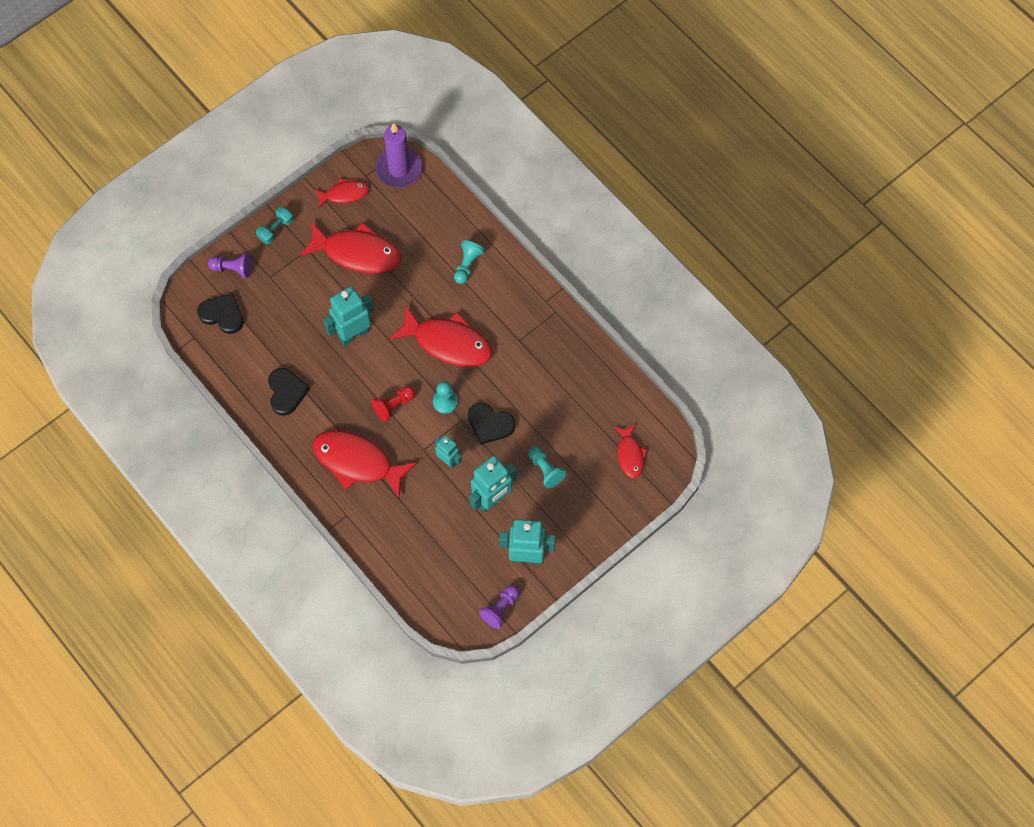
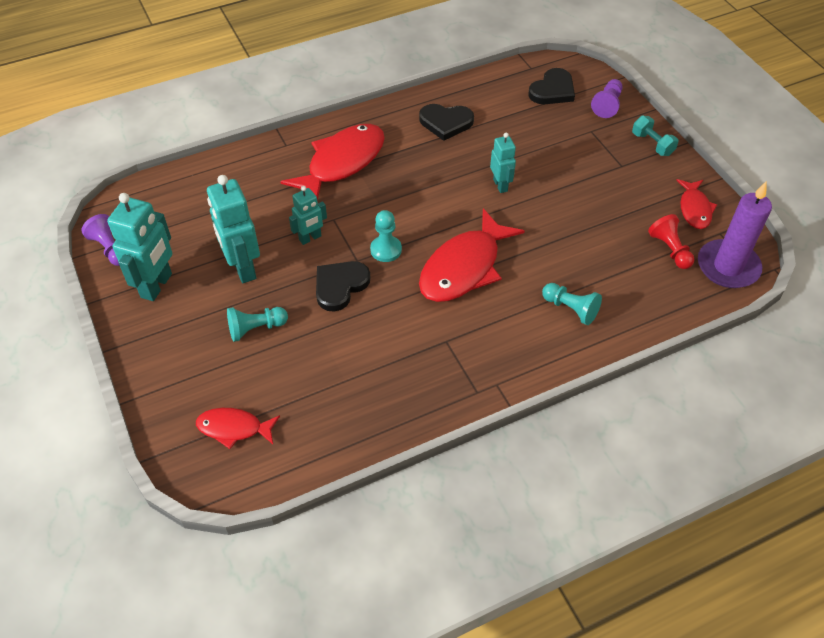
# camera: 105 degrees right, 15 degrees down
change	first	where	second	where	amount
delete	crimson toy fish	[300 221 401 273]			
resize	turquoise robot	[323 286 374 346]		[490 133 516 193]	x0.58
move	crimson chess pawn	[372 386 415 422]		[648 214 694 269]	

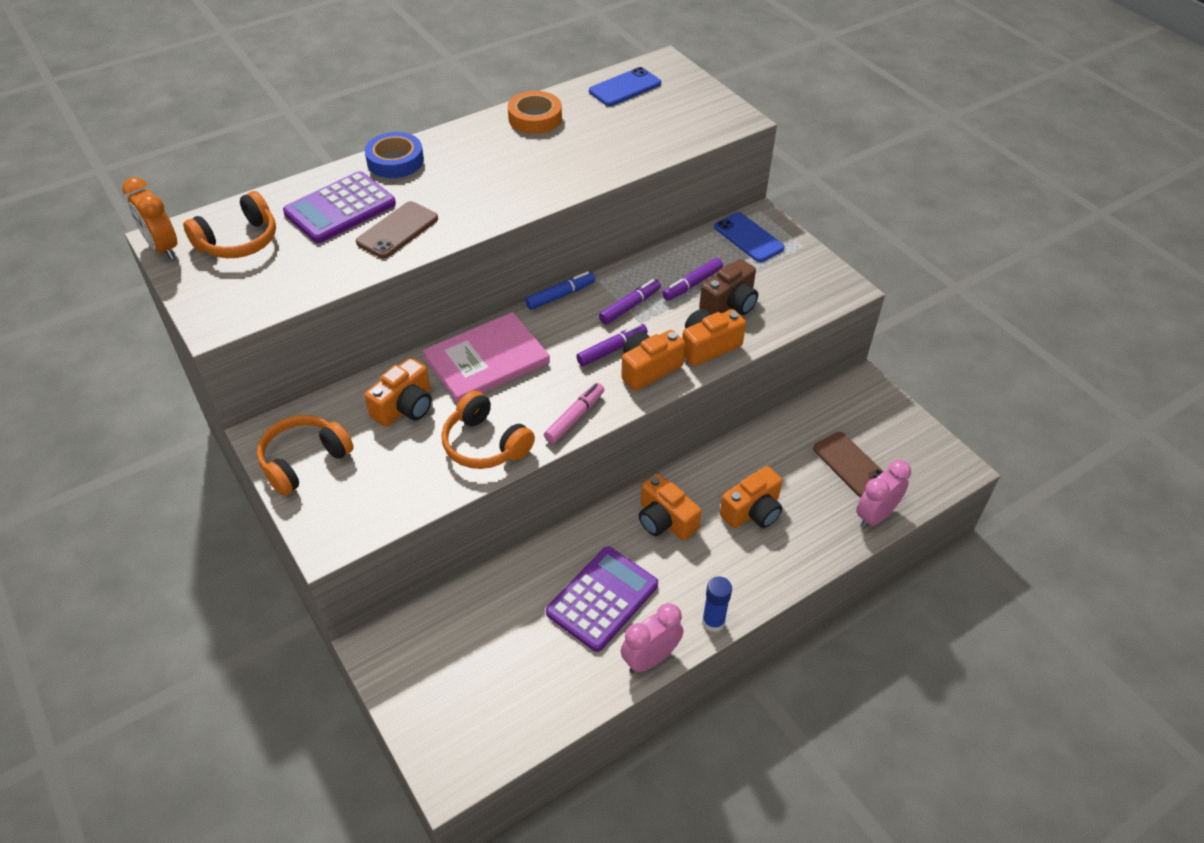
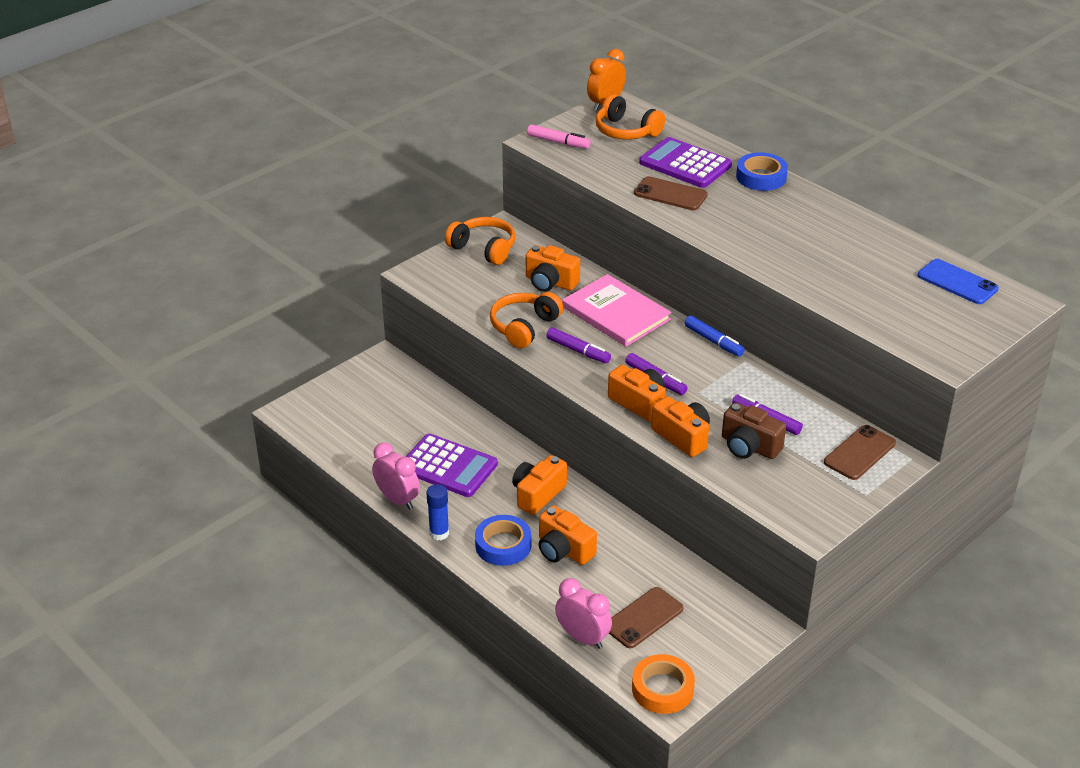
# camera: 80 degrees right, 10 degrees down
change	first	where	second	where	amount
move	orange-coloured roll of tape	[508 91 562 134]		[632 654 695 714]	
move	pink felt pen	[544 383 604 443]		[527 124 590 149]	
move	purple felt pen	[599 279 661 324]		[546 328 611 363]	
recolor	blue phone	[714 212 785 262]	dark brown phone	[824 425 896 480]	
insert			blue roll of tape	[475 515 531 566]	

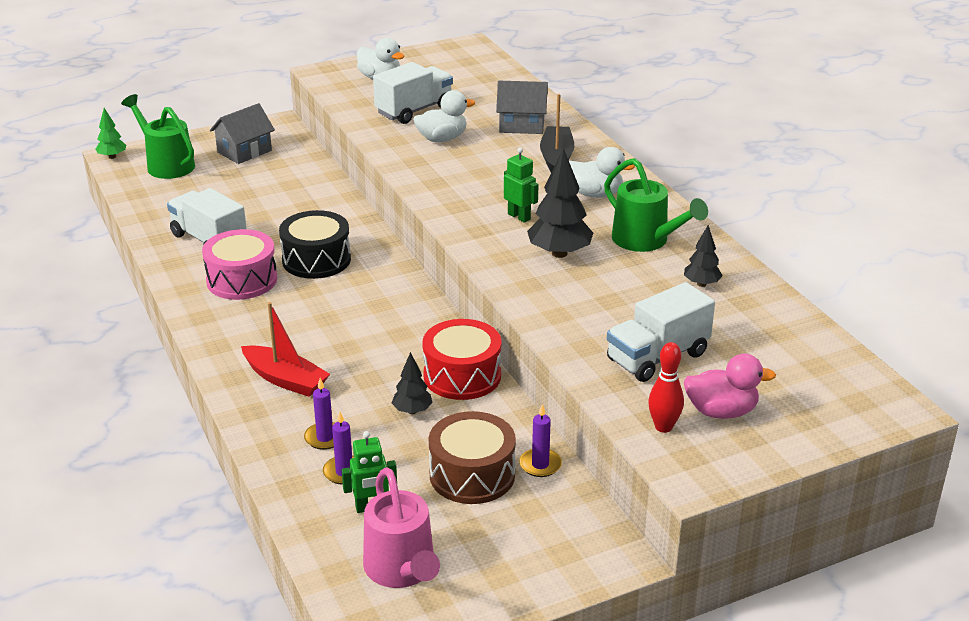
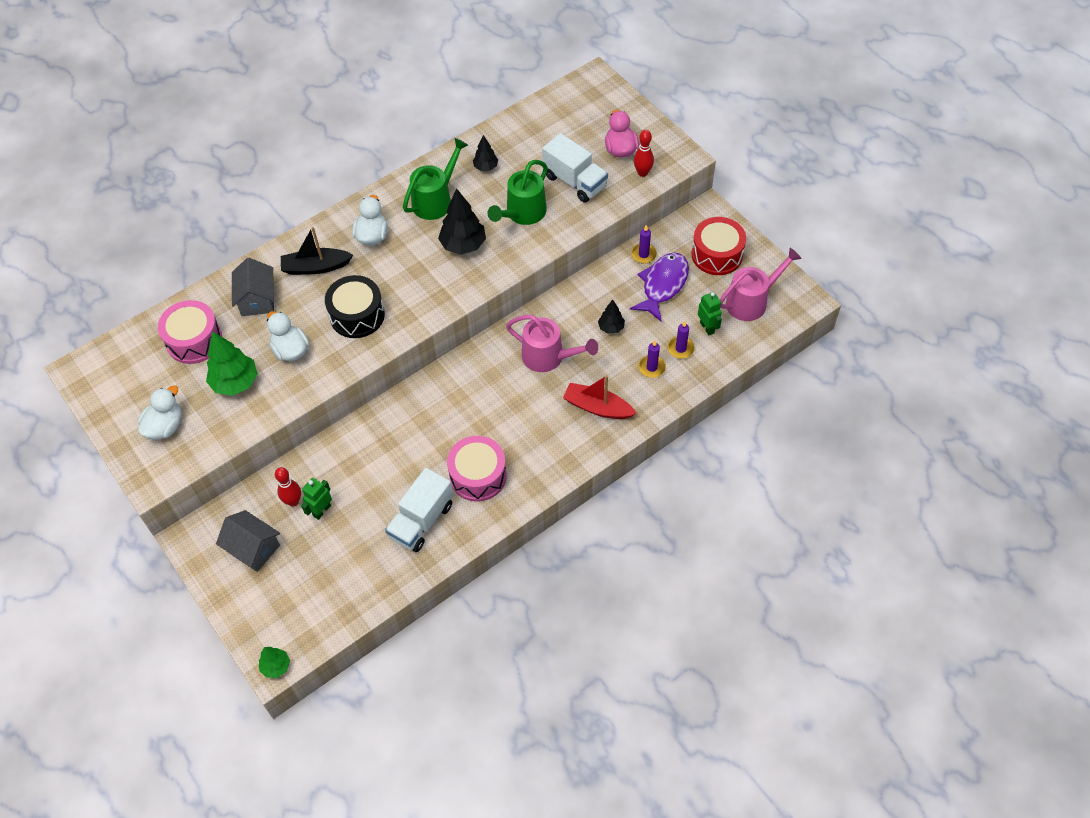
# camera: 100 degrees left, 25 degrees up
change	first	where	second	where	amount
move	emerald sprinkling can	[121 94 195 179]		[488 160 548 225]	
rotate	crimson boat	[241 302 330 397]		[563 375 637 419]	90 degrees counterclockwise
move	jet-black drum	[279 210 351 279]		[325 275 385 338]	
replace	white truck	[373 62 453 124]	emerald toy tree	[206 332 258 396]	
move	crimson drum	[422 319 501 400]		[692 217 746 275]	
replace	dark brown drum	[429 411 516 504]	purple toy fish	[630 253 689 322]	
move	emerald robot	[504 147 539 223]		[301 478 332 520]	
insert			pink drum	[158 300 222 364]	
insert			crimson tenpin	[275 467 301 507]	
insert			pink sprinkling can	[506 315 598 372]	

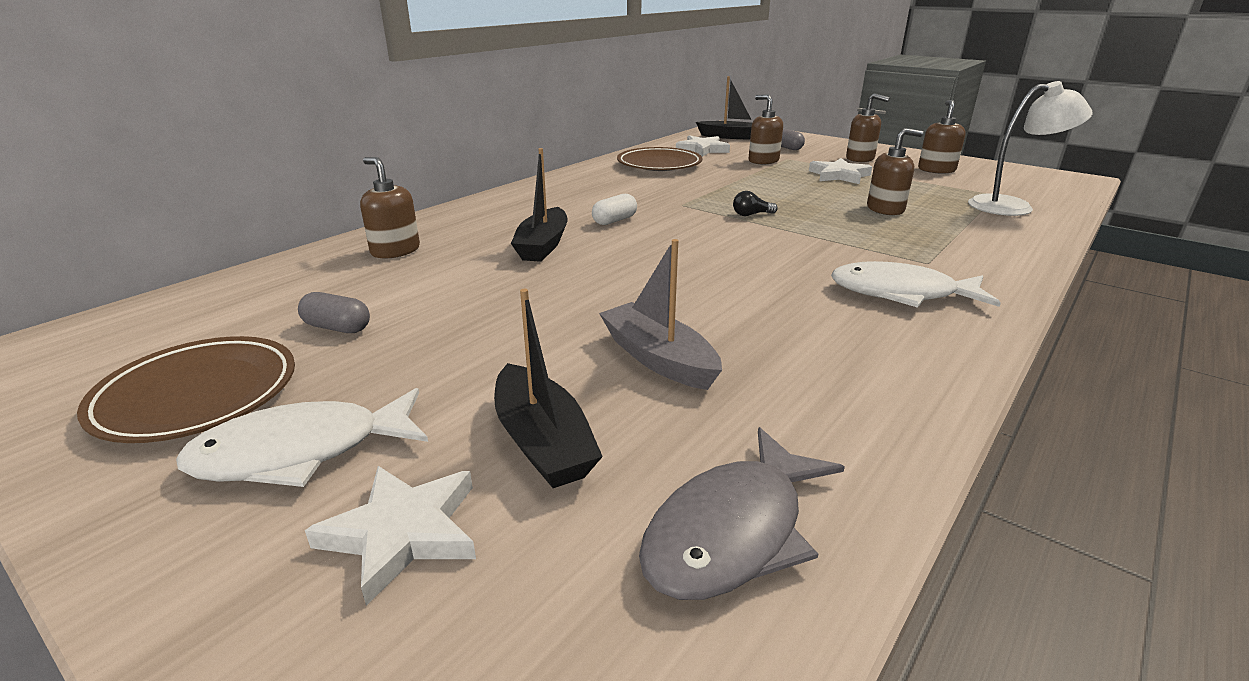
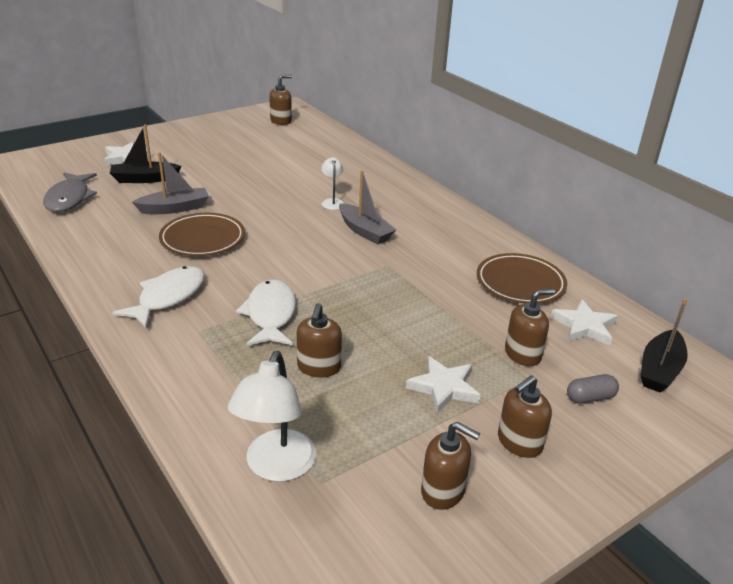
# camera: 105 degrees right, 5 degrees up
change	first	where	second	where	amount
move	dark brown dinner plate	[77 336 295 443]		[159 213 245 256]	
move	white toy fish	[176 388 428 487]		[236 279 296 346]	
delete	gray pill shape	[298 292 370 333]			
move	dark brown soap dispenser	[360 157 420 258]		[269 75 292 125]	
replace	jet-black boat	[511 148 567 262]	white desk lamp	[321 157 345 210]	
replace	white pill shape	[592 194 637 225]	gray boat	[339 170 396 244]	
rotate	gray toy fish	[639 427 845 600]		[43 173 97 212]	150 degrees counterclockwise
delete	jet-black light bulb	[733 191 778 216]			

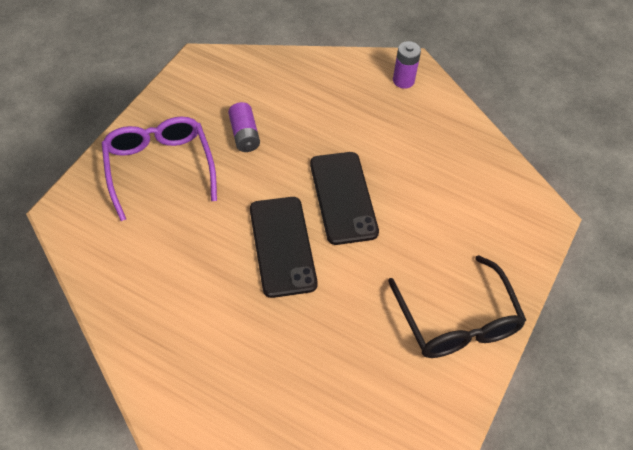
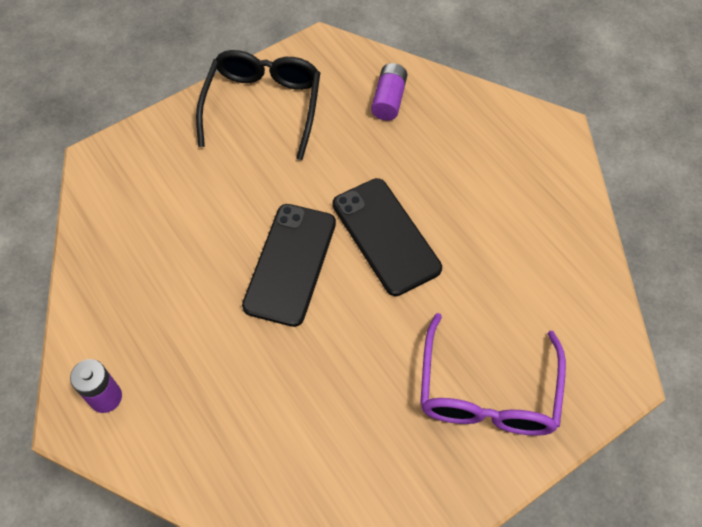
# camera: 150 degrees left, 5 degrees up
change	first	where	second	where	amount
move	purple power cell	[228 102 260 152]		[371 63 407 121]	
rotate	jet-black phone	[250 197 318 298]		[333 178 442 296]	45 degrees counterclockwise

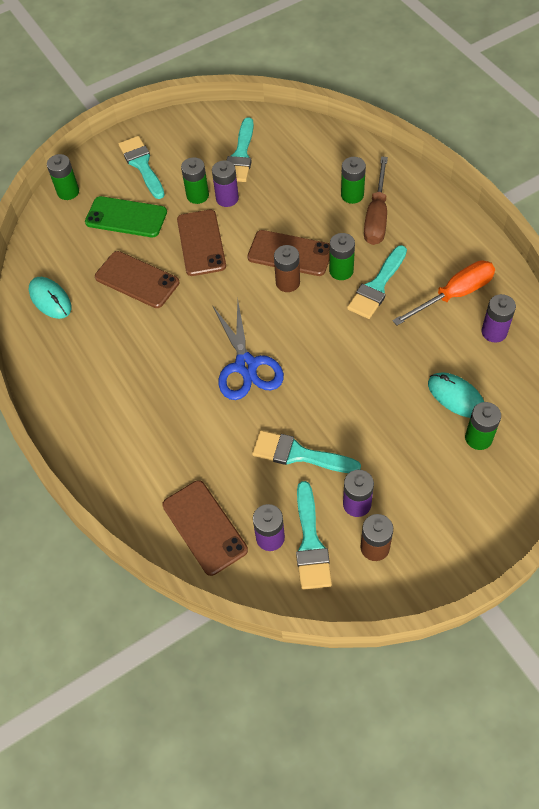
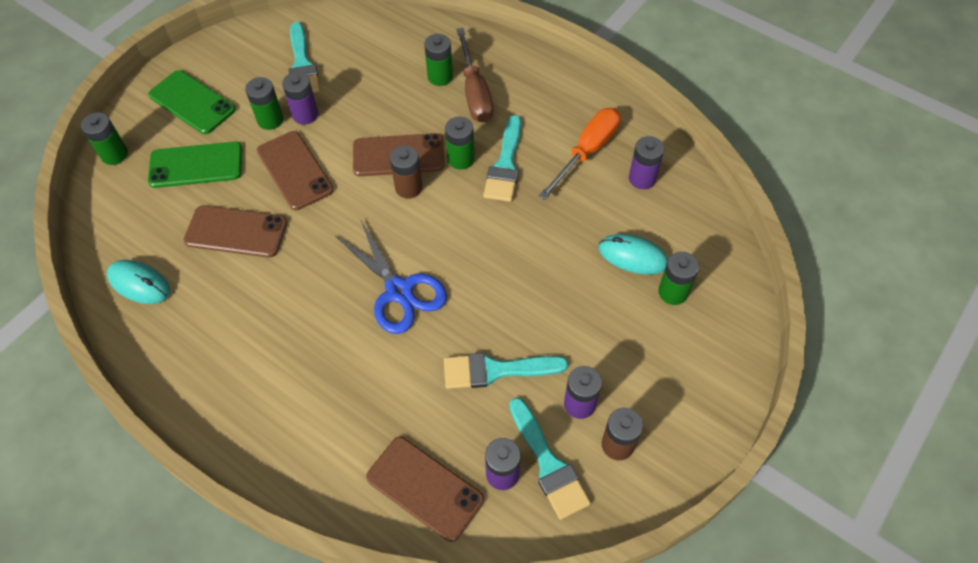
# camera: 25 degrees left, 0 degrees up
change	first	where	second	where	amount
replace	turquoise brush	[118 136 165 199]	emerald phone	[148 70 236 134]	

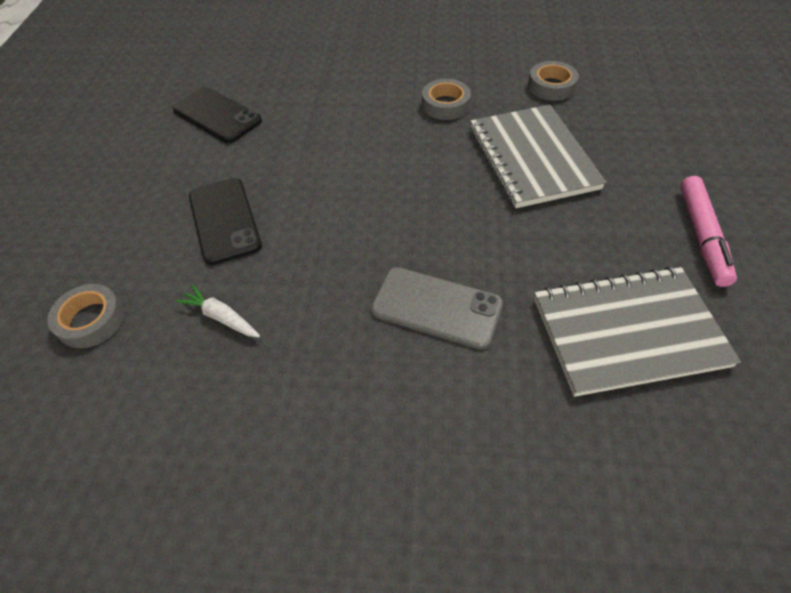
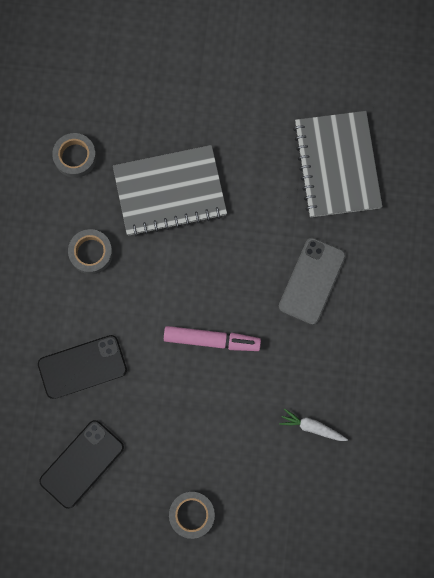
# camera: 90 degrees left, 25 degrees up
change	first	where	second	where	amount
move	gray roll of tape	[47 284 124 348]		[169 491 215 539]	
rotate	white root vegetable	[175 285 260 337]		[279 408 348 441]	75 degrees clockwise
move	jet-black phone	[189 178 262 265]		[38 335 127 399]	
move	pink felt pen	[680 176 737 287]		[164 326 261 351]	

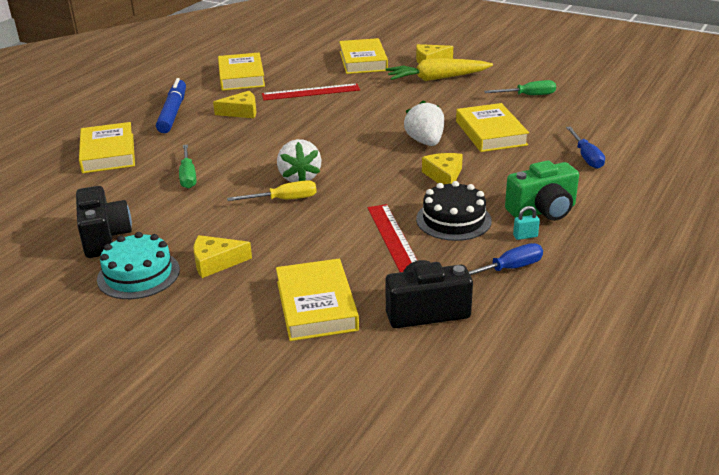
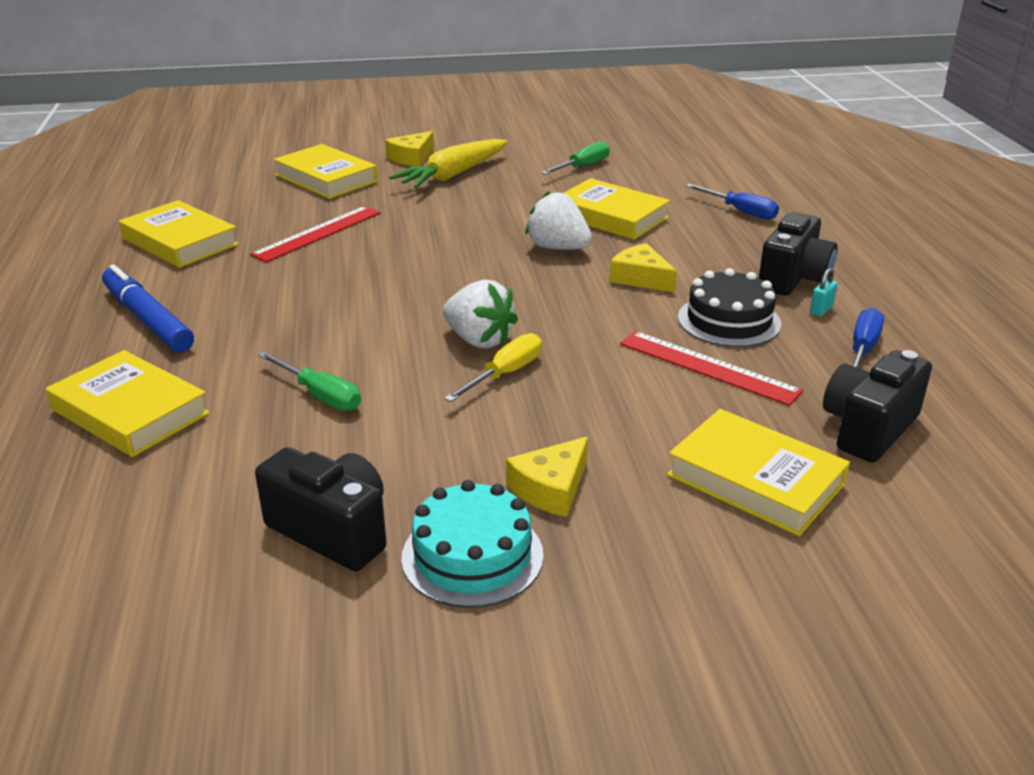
# camera: 40 degrees left, 0 degrees up
change	first	where	second	where	amount
delete	bright yellow piece of cheese	[213 91 256 118]			
recolor	emerald photo camera	[505 160 579 221]	jet-black photo camera	[759 212 837 296]	

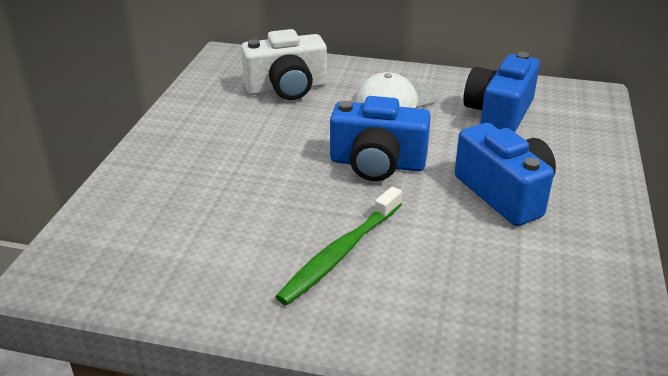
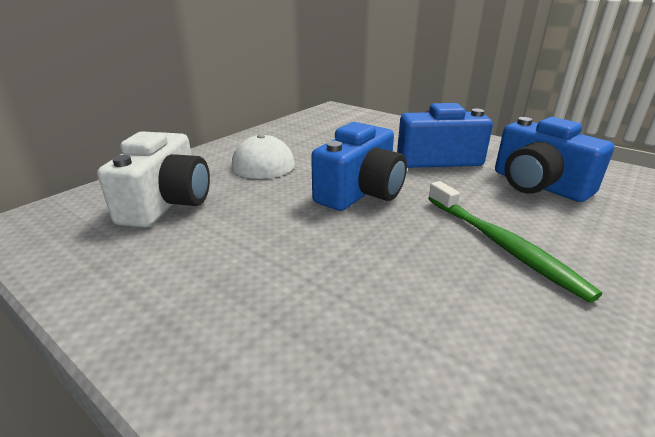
# camera: 65 degrees left, 5 degrees down
change	first	where	second	where	amount
move	blue photo camera	[463 52 540 132]		[495 117 614 202]	

